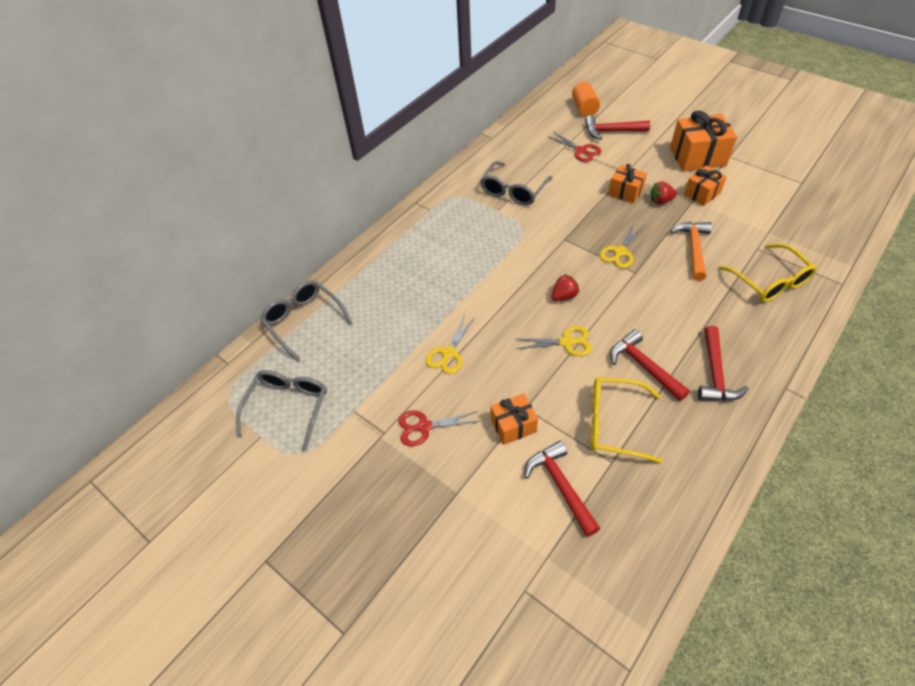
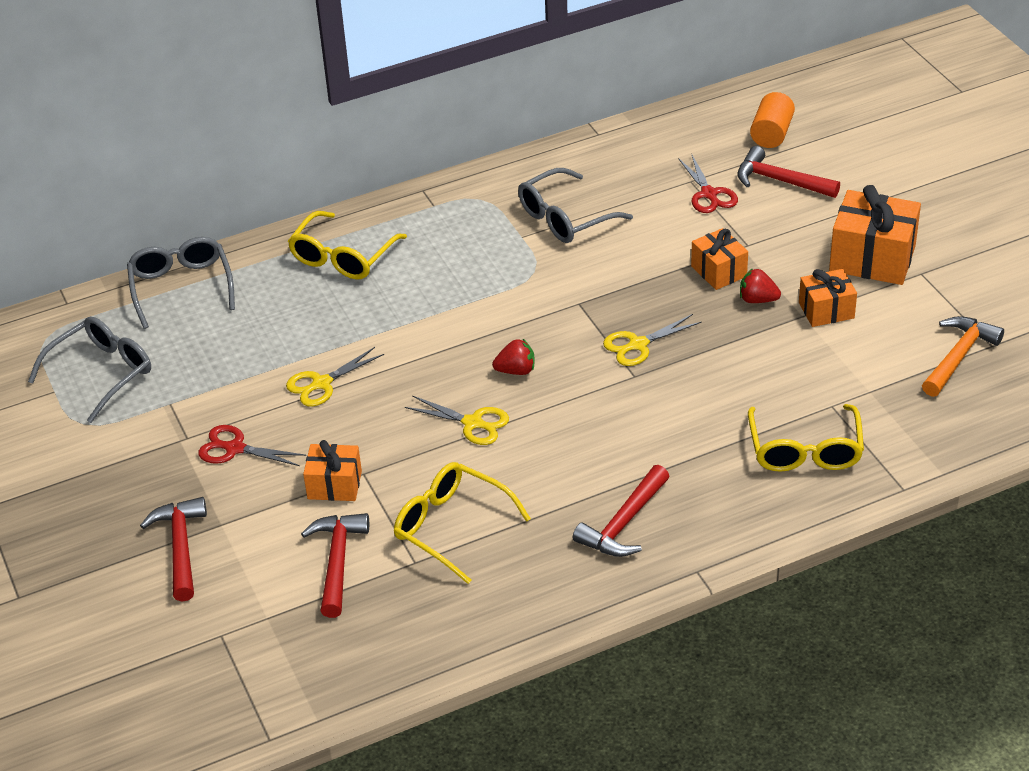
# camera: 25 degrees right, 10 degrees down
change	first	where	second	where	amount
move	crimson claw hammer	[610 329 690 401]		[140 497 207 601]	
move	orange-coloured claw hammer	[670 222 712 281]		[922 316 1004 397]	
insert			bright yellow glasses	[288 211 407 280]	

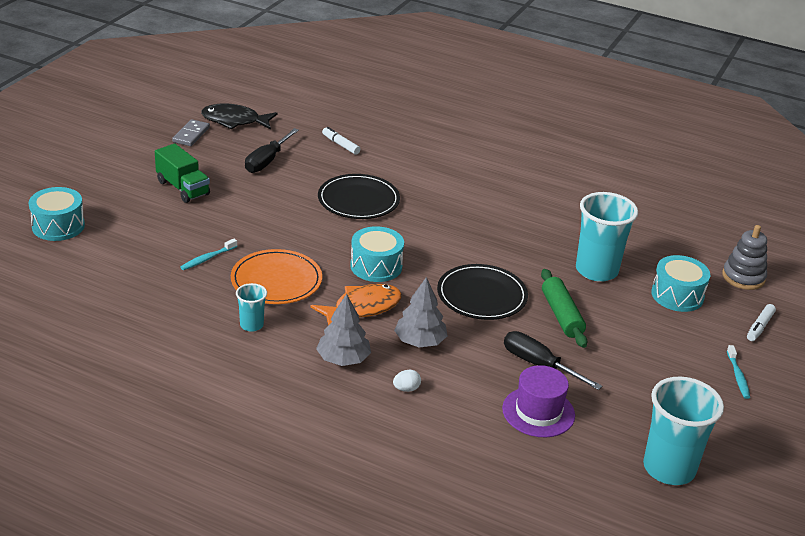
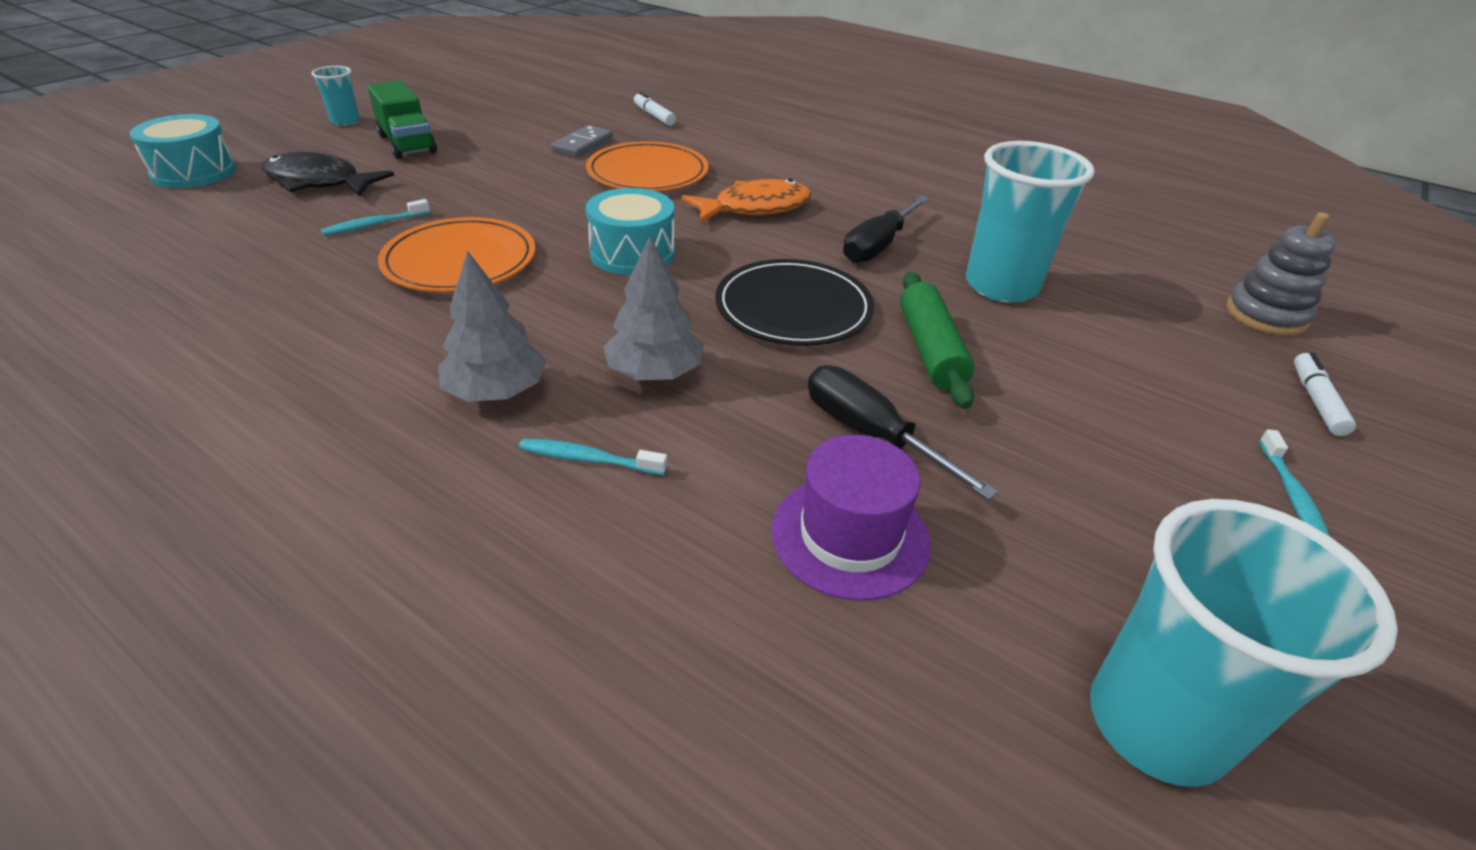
# camera: 10 degrees right, 5 degrees up
change	first	where	second	where	amount
move	gray domino tile	[172 119 210 146]		[551 125 613 158]	
move	jet-black toy fish	[201 103 278 130]		[262 152 394 197]	
move	turquoise beaker	[236 283 267 332]		[311 66 360 126]	
move	jet-black screwdriver	[245 128 299 173]		[843 195 930 263]	
move	orange-coloured toy fish	[310 284 402 325]		[682 179 812 223]	
recolor	jet-black dinner plate	[318 174 400 219]	orange-coloured dinner plate	[586 141 708 192]	
replace	white egg shape	[393 370 421 392]	turquoise toothbrush	[519 439 668 475]	
delete	turquoise drum	[651 255 710 312]			
rotate	white felt pen	[747 304 776 341]		[1294 353 1356 436]	150 degrees clockwise

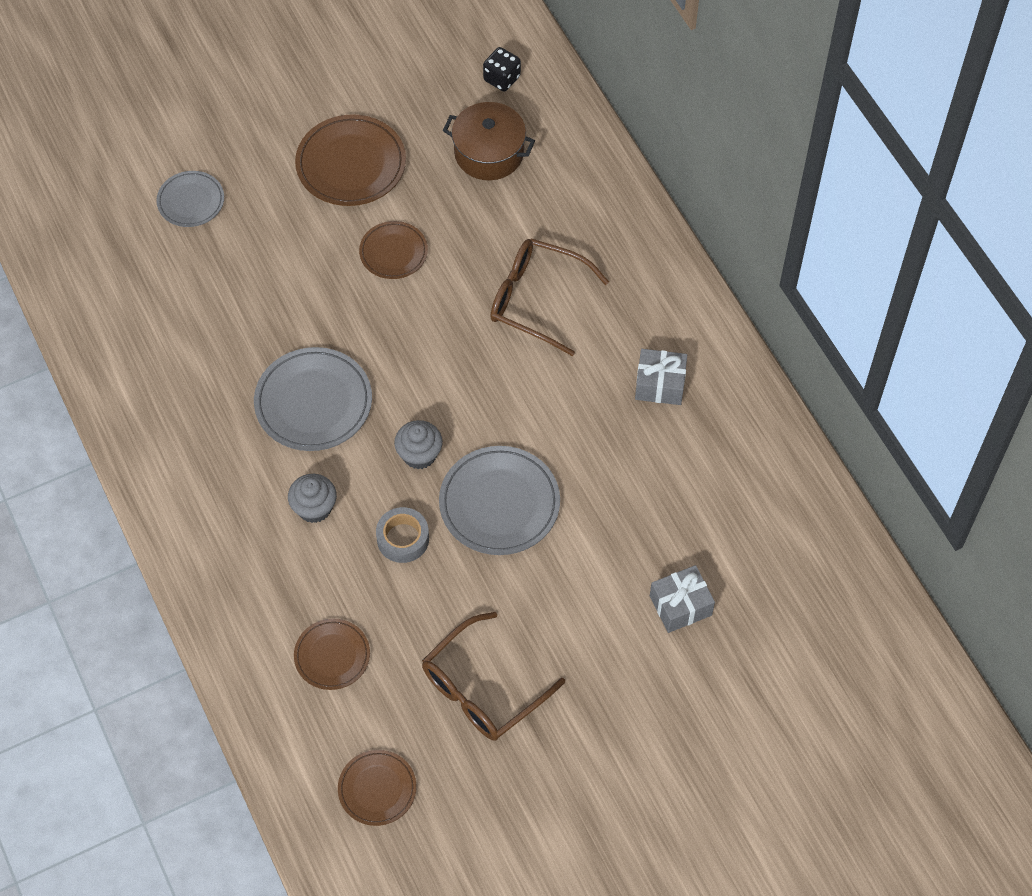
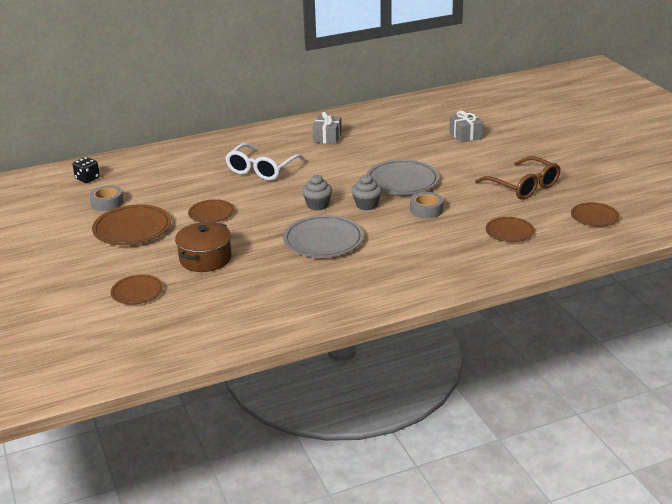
# camera: 85 degrees left, 30 degrees down
change	first	where	second	where	amount
recolor	gray dinner plate	[156 171 224 227]	dark brown dinner plate	[110 275 163 305]	
move	gray fairy cake	[288 474 337 523]		[302 175 332 211]	
move	dark brown stockpot	[443 102 535 180]		[175 222 231 272]	
recolor	dark brown glasses	[490 238 609 356]	white glasses	[225 143 305 181]	
insert			gray roll of tape	[89 185 124 211]	

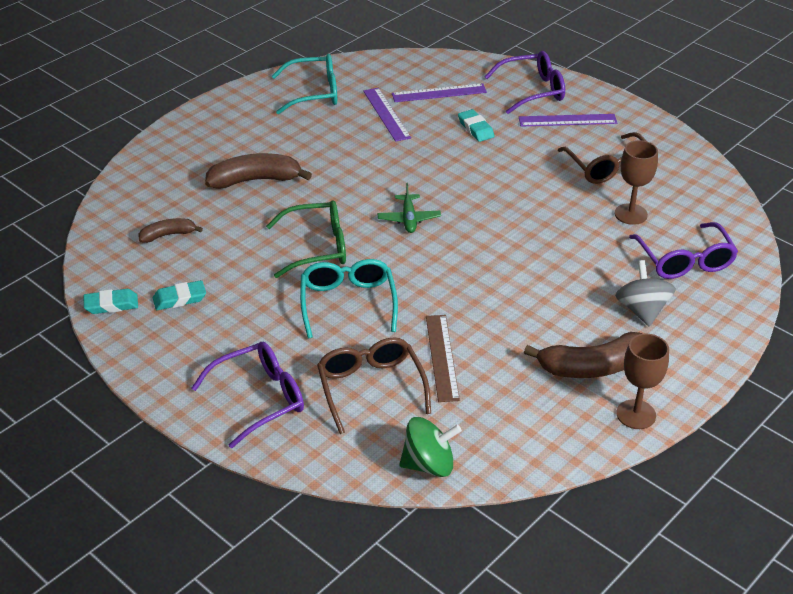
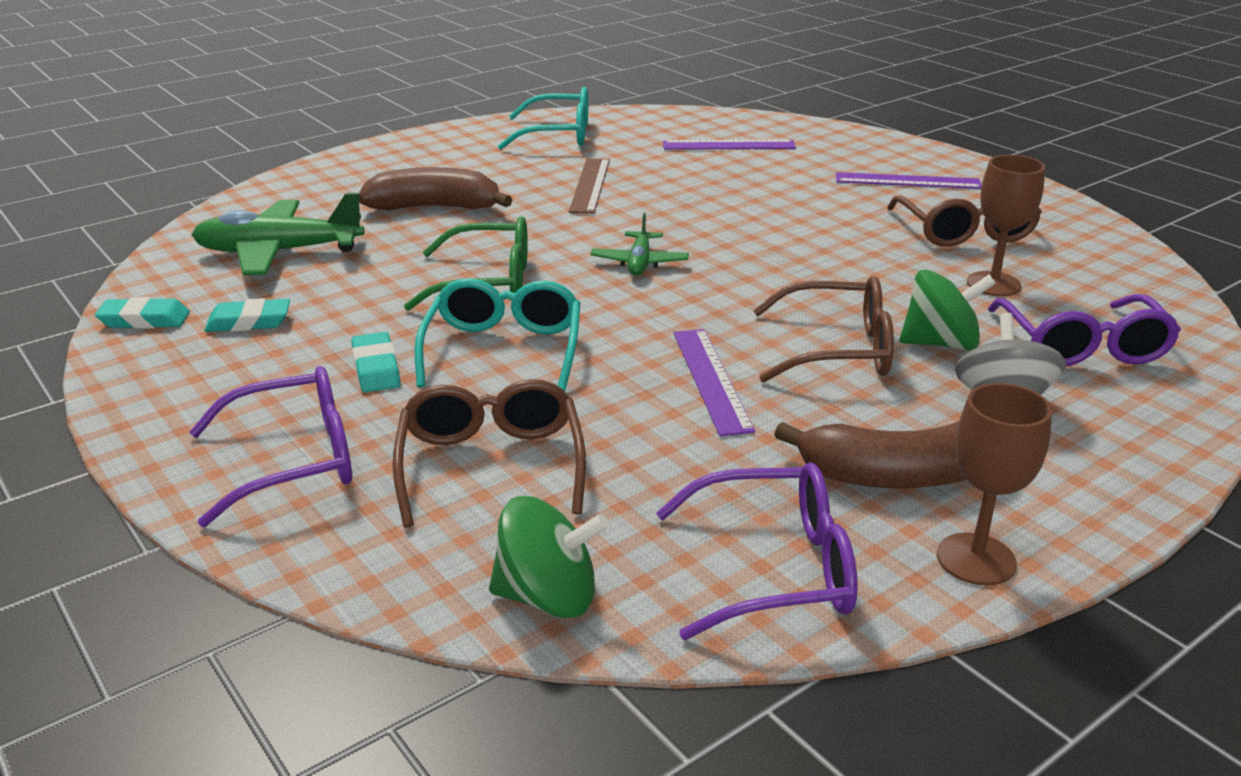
# camera: 10 degrees right, 10 degrees down
change	first	where	second	where	amount
replace	dark brown banana	[138 218 203 243]	emerald toy plane	[192 193 364 275]	
move	purple measuring stick	[363 88 411 142]		[674 329 755 436]	
move	dark brown measuring stick	[426 315 460 402]		[569 158 610 214]	
move	turquoise gum eraser	[458 109 494 142]		[351 332 401 393]	
move	purple glasses	[485 51 565 114]		[656 462 858 640]	
insert			dark brown glasses	[753 276 894 382]	
insert			emerald spinning top	[900 269 996 351]	

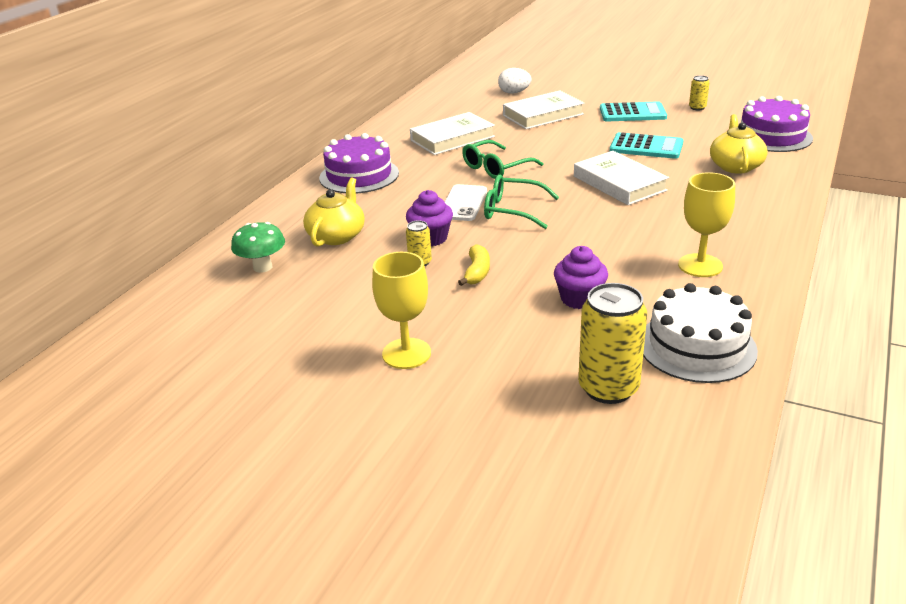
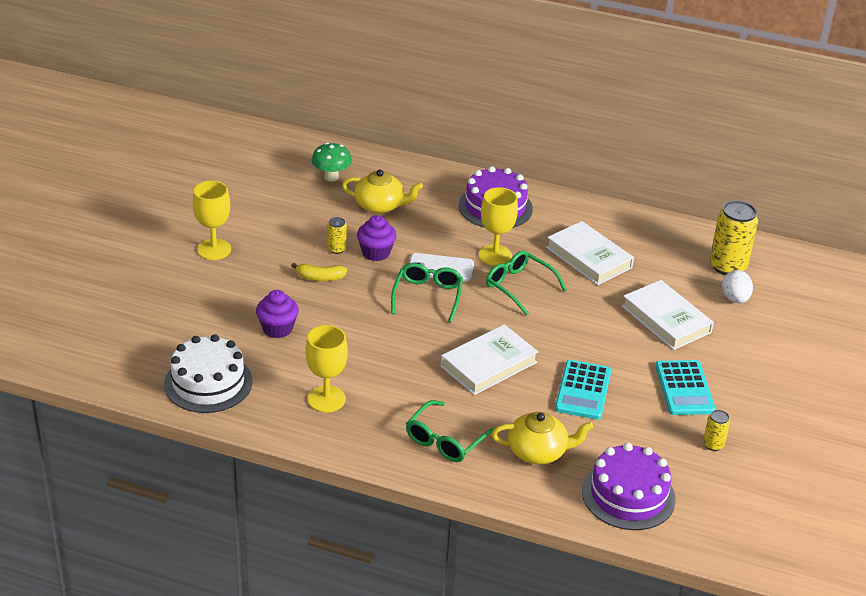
# camera: 80 degrees right, 5 degrees up
change	first	where	second	where	amount
move	bright yellow tin	[578 283 647 404]		[710 200 758 275]	
insert			emerald glasses	[406 400 495 462]	
insert			bright yellow wine glass	[479 187 518 266]	

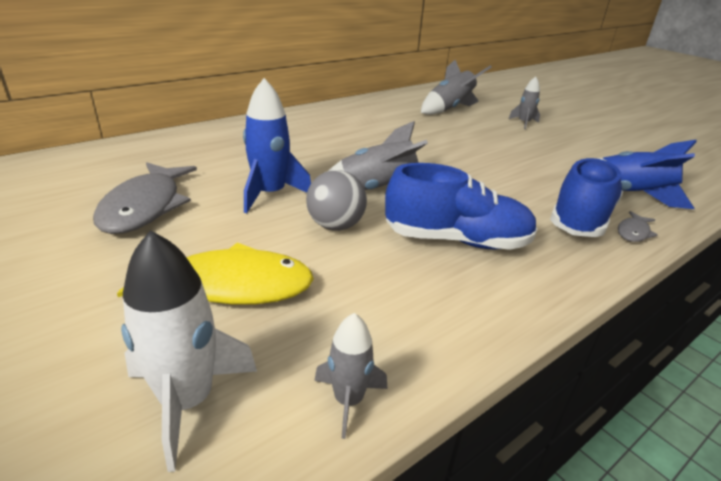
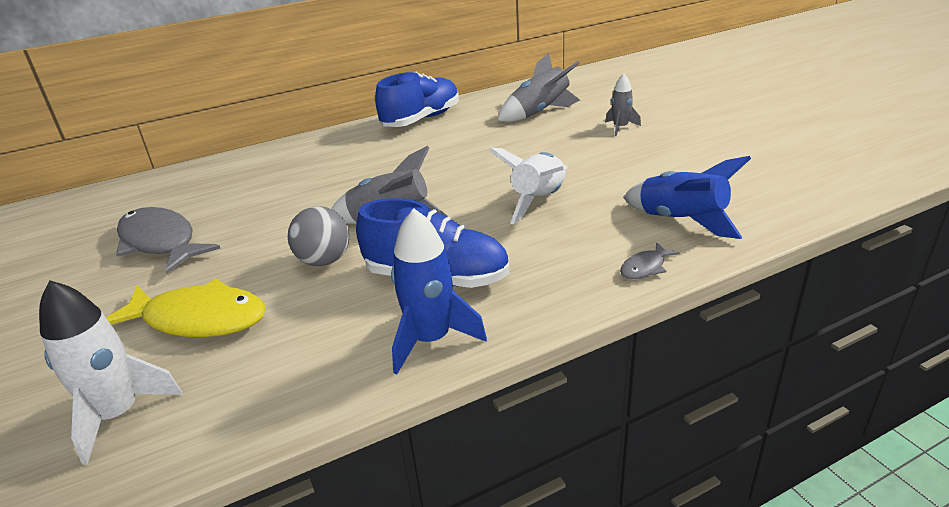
# camera: 15 degrees right, 0 degrees up
change	first	where	second	where	amount
rotate	gray toy fish	[93 162 197 234]		[116 207 221 274]	120 degrees clockwise
move	blue toy rocket	[243 78 311 213]		[391 208 487 374]	
delete	gray toy rocket	[314 313 387 439]			
move	blue lace-up shoe	[550 158 623 237]		[375 72 459 127]	
insert			white toy rocket	[489 148 568 225]	

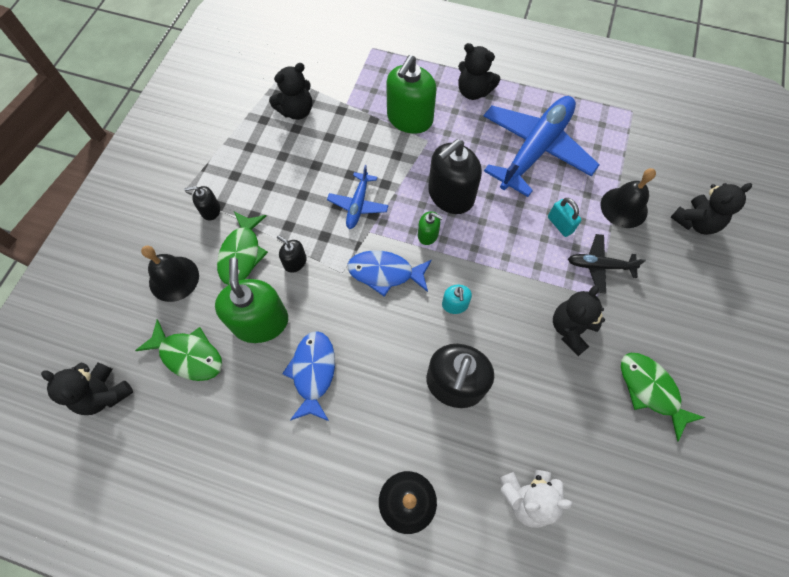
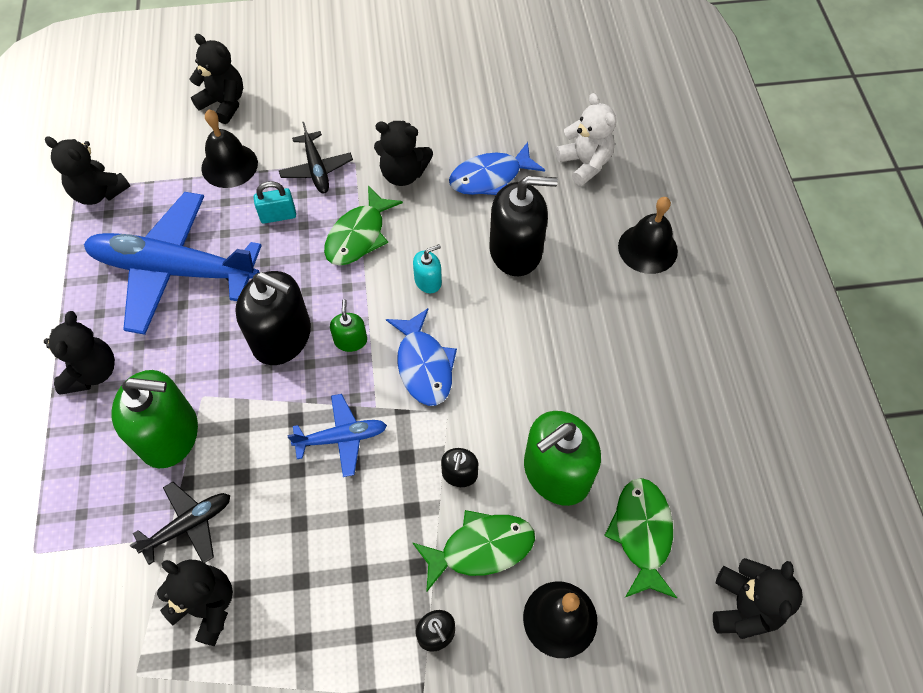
# camera: 115 degrees left, 5 degrees down
change	first	where	second	where	amount
move	blue toy fish	[282 331 335 421]		[449 142 545 195]	
rotate	turquoise padlock	[548 198 581 237]		[254 181 296 224]	45 degrees clockwise
move	emerald toy fish	[621 353 705 442]		[324 186 403 266]	
insert			jet-black teddy bear	[45 136 130 205]	
insert			jet-black toy plane	[130 482 230 565]	

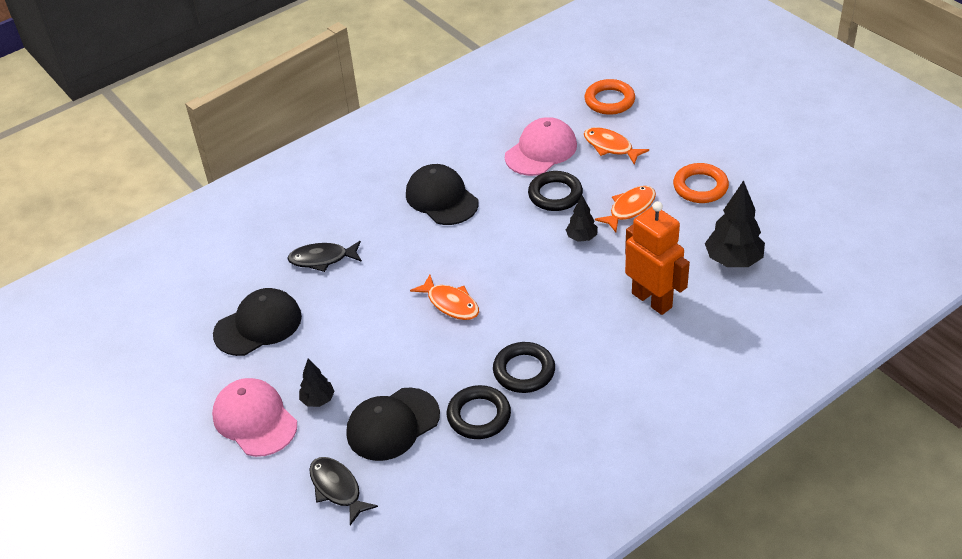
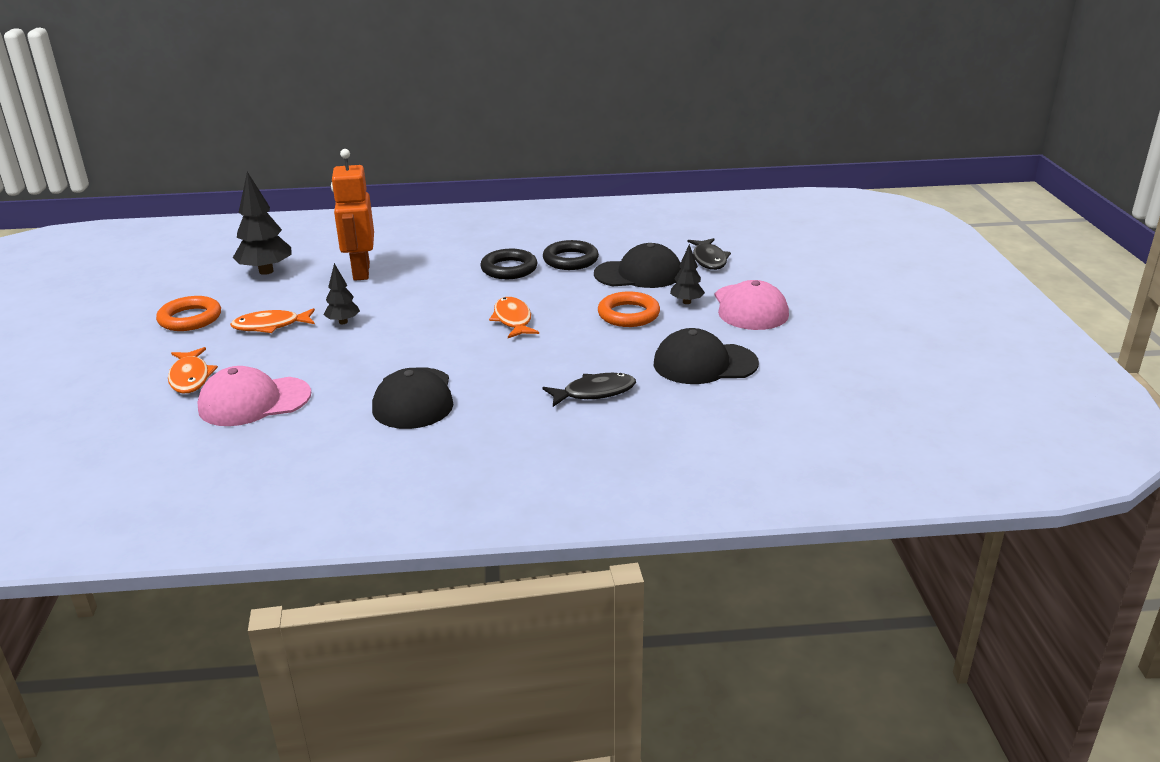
# camera: 150 degrees left, 15 degrees down
change	first	where	second	where	amount
rotate	jet-black toy fish	[287 241 362 272]		[542 373 636 407]	45 degrees counterclockwise
delete	jet-black ring	[528 171 583 211]			
move	orange-coloured ring	[585 79 635 115]		[598 291 660 327]	

